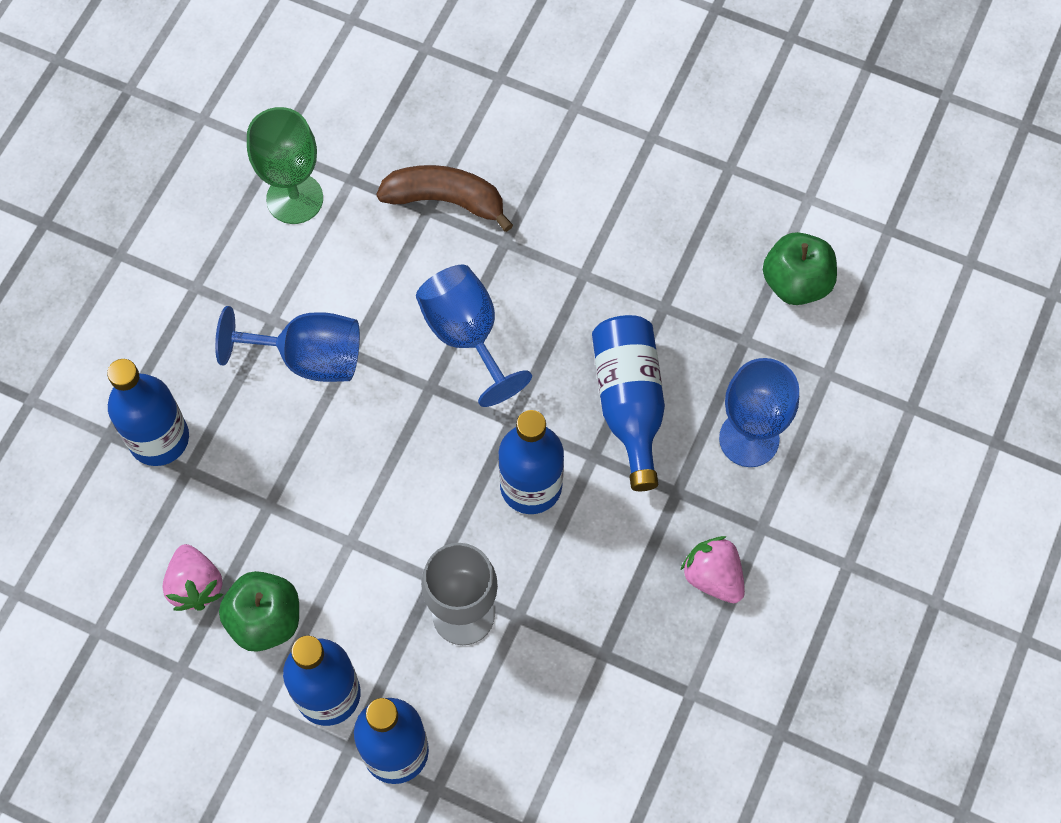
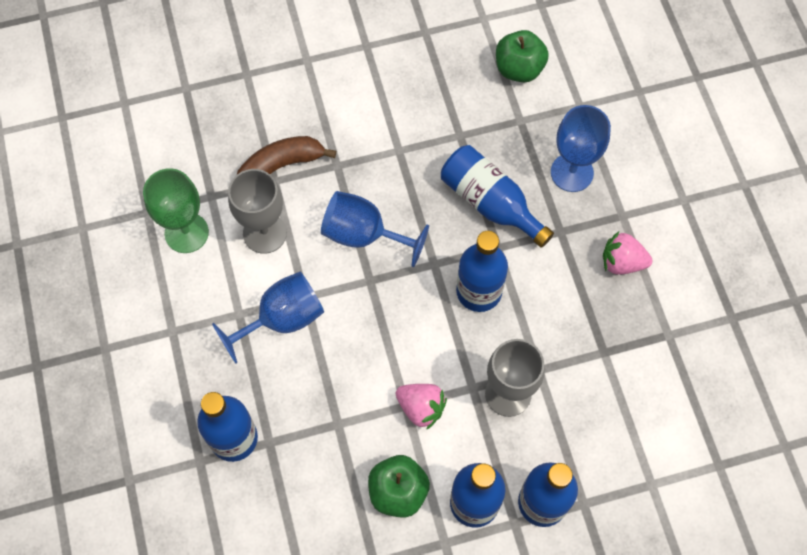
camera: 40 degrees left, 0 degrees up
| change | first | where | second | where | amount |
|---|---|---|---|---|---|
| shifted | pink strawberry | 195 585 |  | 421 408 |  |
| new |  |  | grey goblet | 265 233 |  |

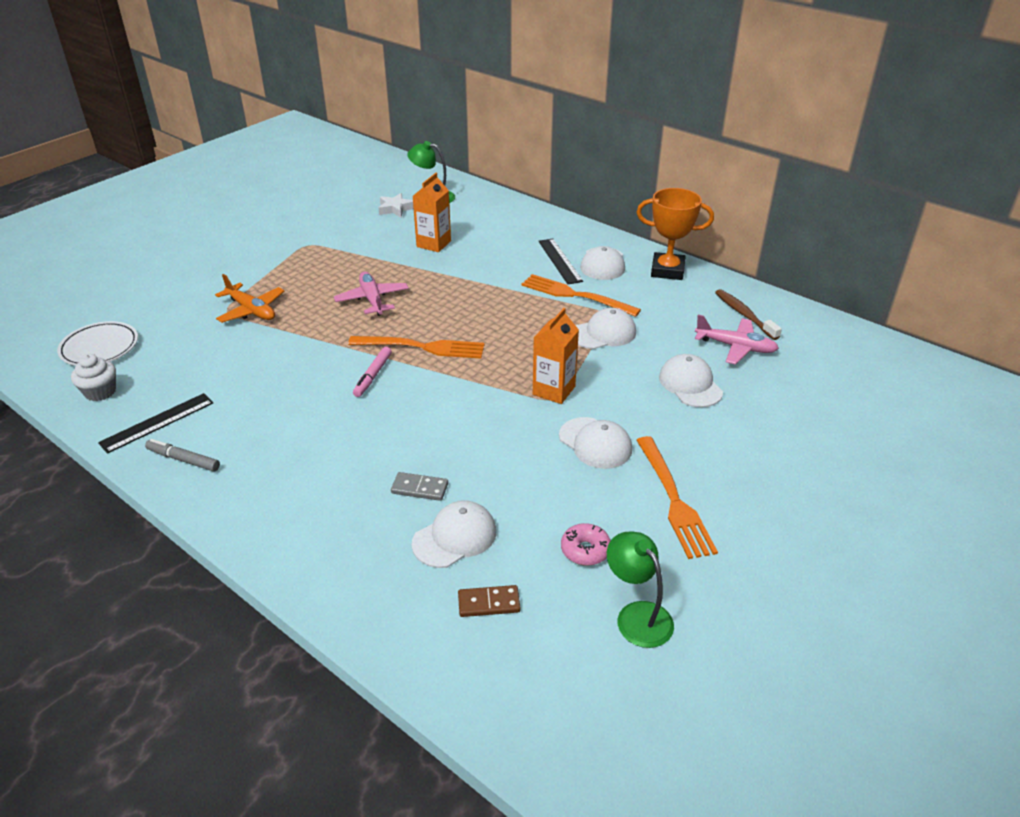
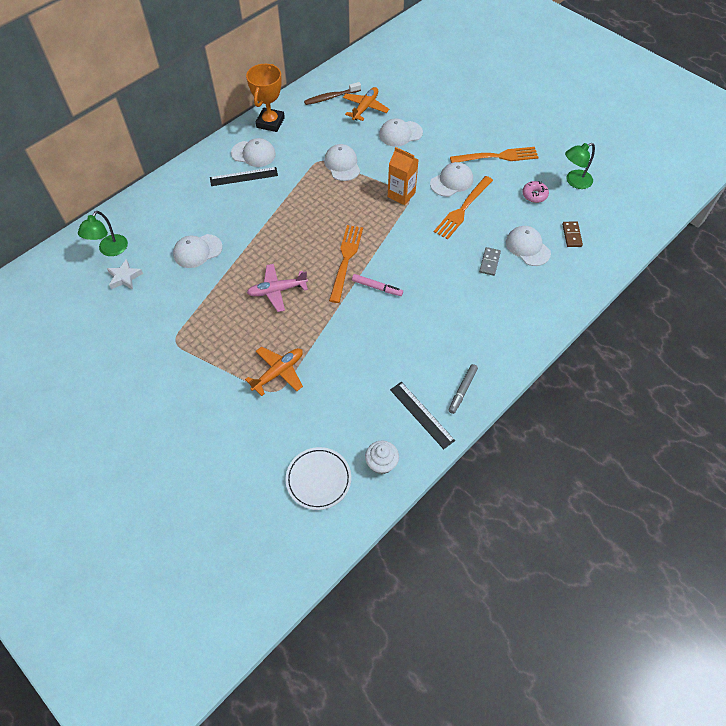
camera: 85 degrees left, 20 degrees up
| change | first | where | second | where | amount |
|---|---|---|---|---|---|
| swapped | orange carton | 433 244 | white cap | 197 251 |  |
| shifted | orange fork | 575 295 |  | 462 209 |  |
| repainted | pink plane | 735 347 | orange plane | 365 108 |  |

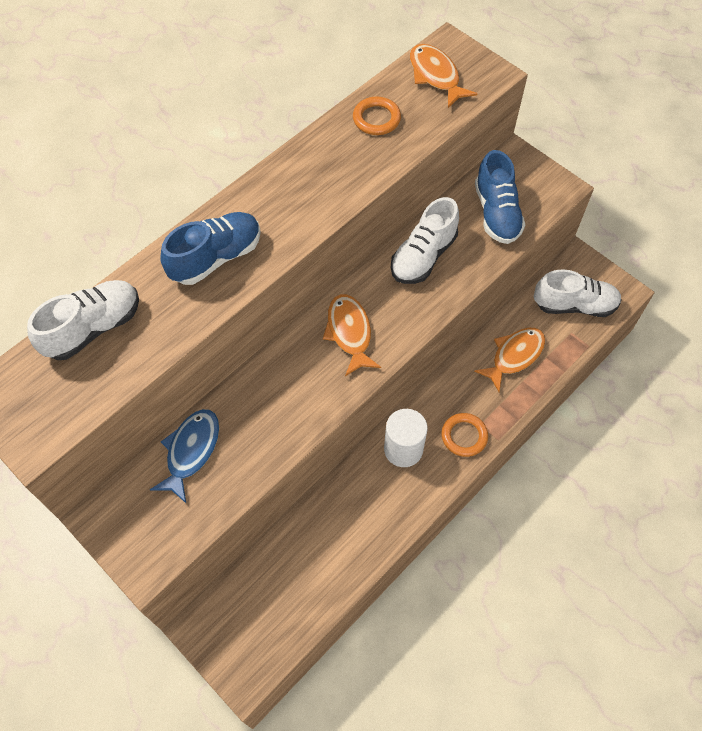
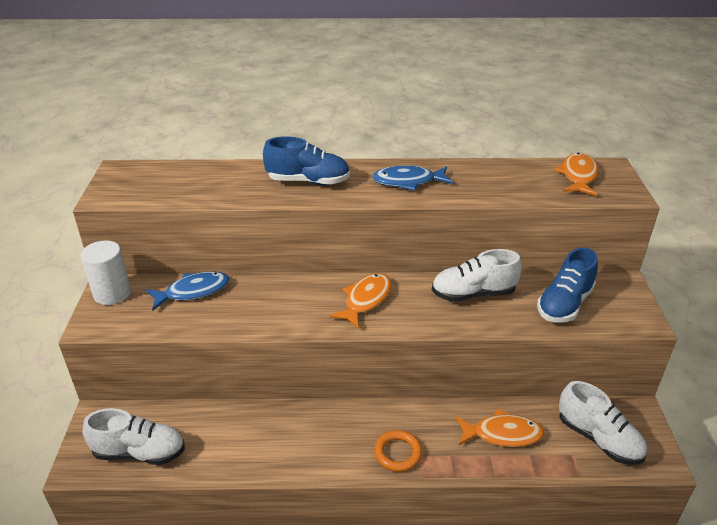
camera: 45 degrees right, 25 degrees down
| change | first | where | second | where | amount |
|---|---|---|---|---|---|
| shifted | white shoe | 93 328 |  | 140 452 |  |
| gone | orange ring | 376 119 |  |  |  |
| shifted | white cylinder | 403 449 |  | 112 293 |  |
| new |  |  | blue fish | 408 182 |  |

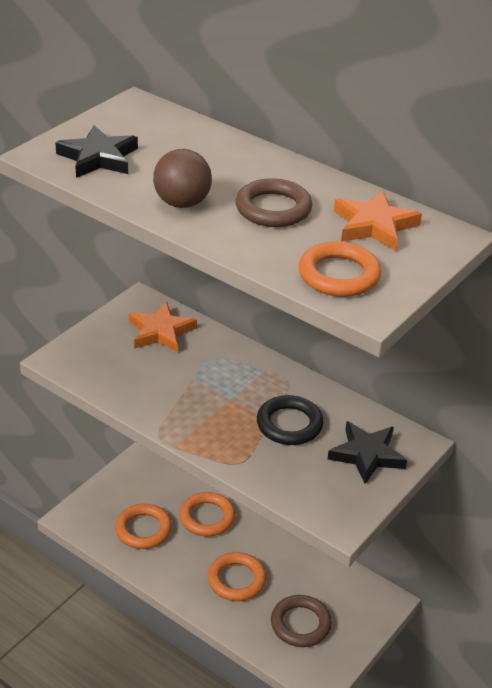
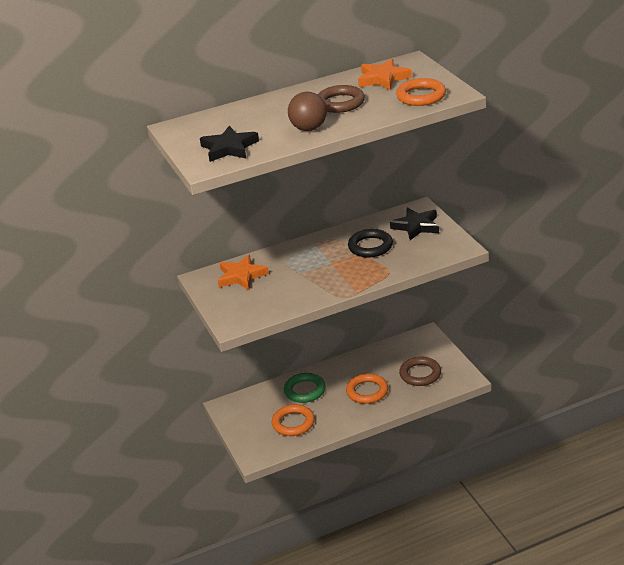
camera: 55 degrees left, 5 degrees down
| change | first | where | second | where | amount |
|---|---|---|---|---|---|
| repainted | orange ring | 207 517 | green ring | 305 390 |  |

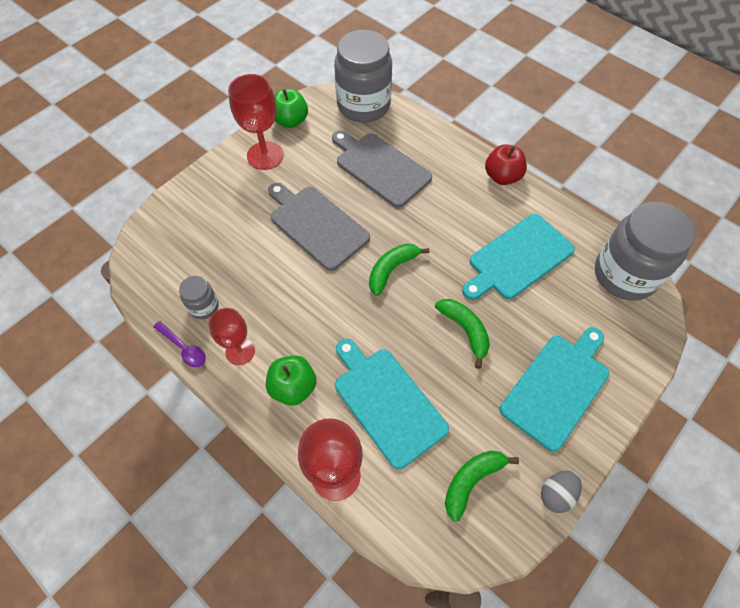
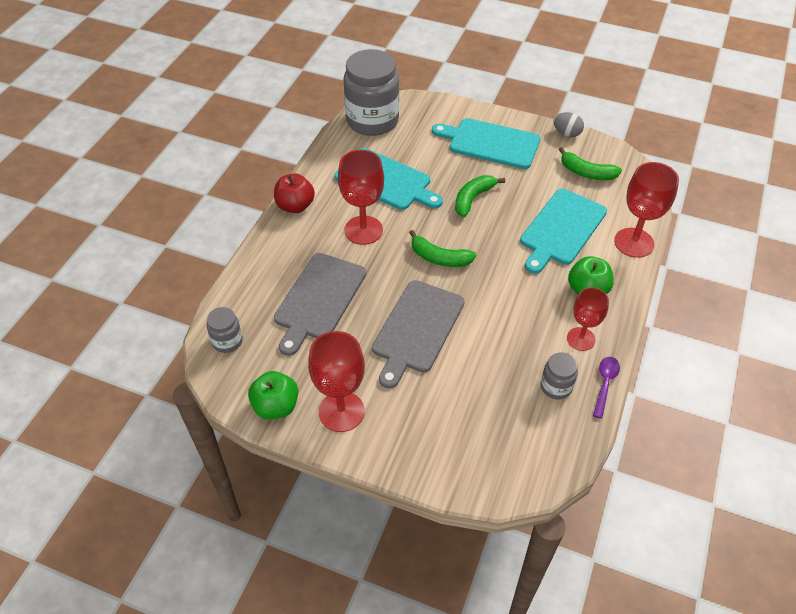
camera: 110 degrees left, 10 degrees down
| change | first | where | second | where | amount |
|---|---|---|---|---|---|
| scaled | grey jar | 363 105 |  | 227 341 | x0.46 |
| new |  |  | red goblet | 363 230 |  |

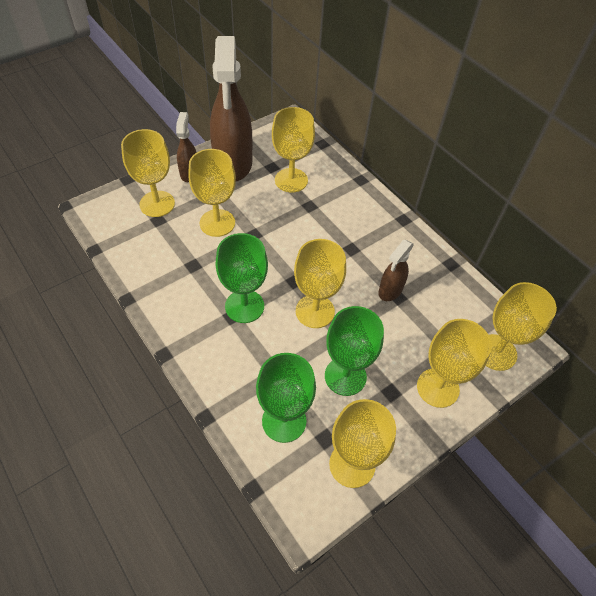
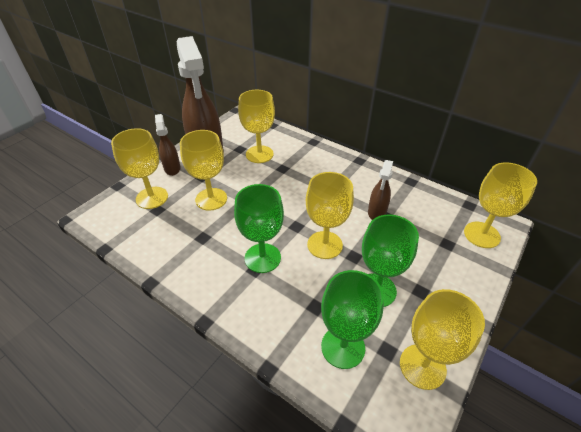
camera: 15 degrees left, 10 degrees down
| change | first | where | second | where | amount |
|---|---|---|---|---|---|
| gone | yellow goblet | 437 387 |  |  |  |

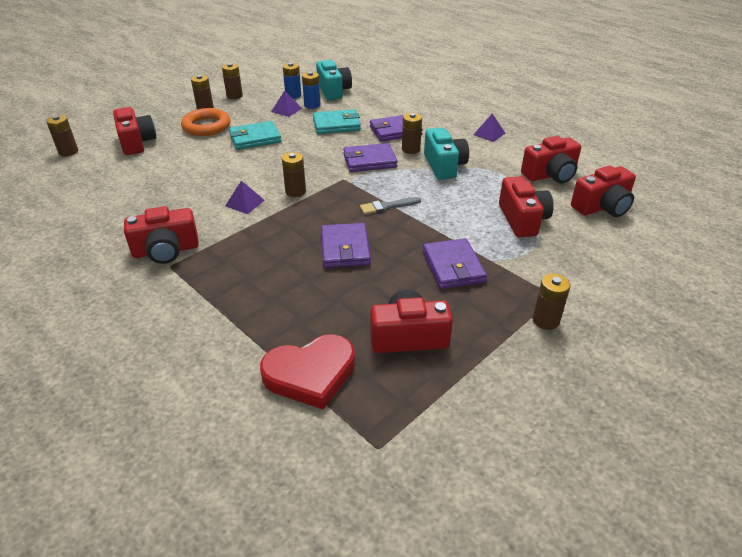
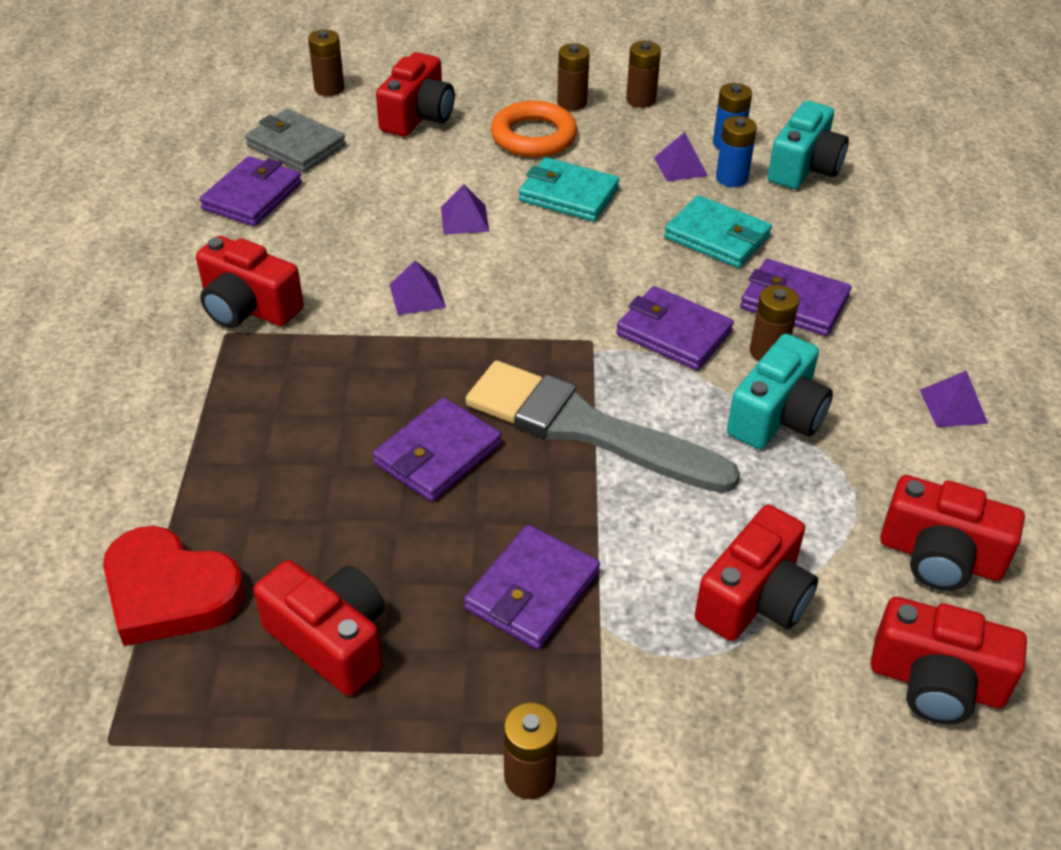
camera: 45 degrees right, 5 degrees up
| change | first | where | second | where | amount |
|---|---|---|---|---|---|
| gone | brown battery | 295 191 |  |  |  |
| scaled | grey brush | 387 206 |  | 586 428 | x2.38 |
| new |  |  | purple wallet | 252 196 |  |
| new |  |  | grey wallet | 296 146 |  |
| new |  |  | purple pyramid | 464 219 |  |

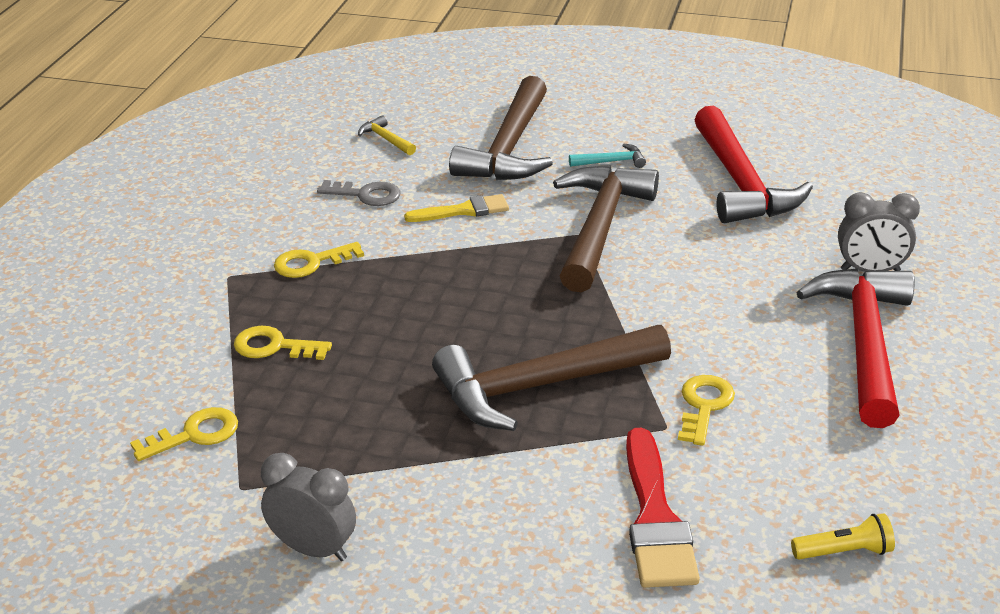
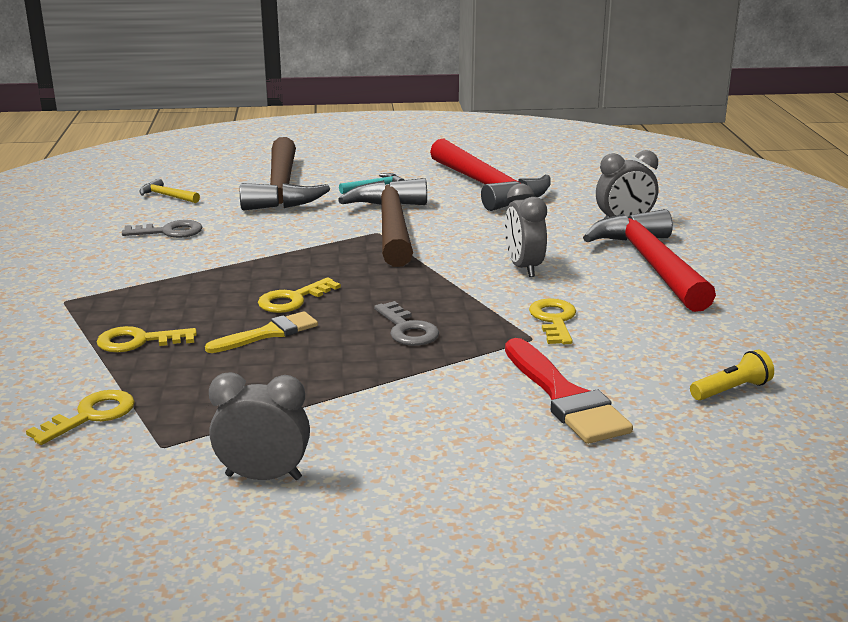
camera: 20 degrees left, 10 degrees down
| change | first | where | second | where | amount |
|---|---|---|---|---|---|
| shifted | yellow key | 311 263 |  | 293 299 |  |
| shifted | yellow brush | 463 211 |  | 268 333 |  |
| swapped | brown hammer | 541 386 | grey key | 407 329 |  |
| new |  |  | grey clock | 523 267 |  |

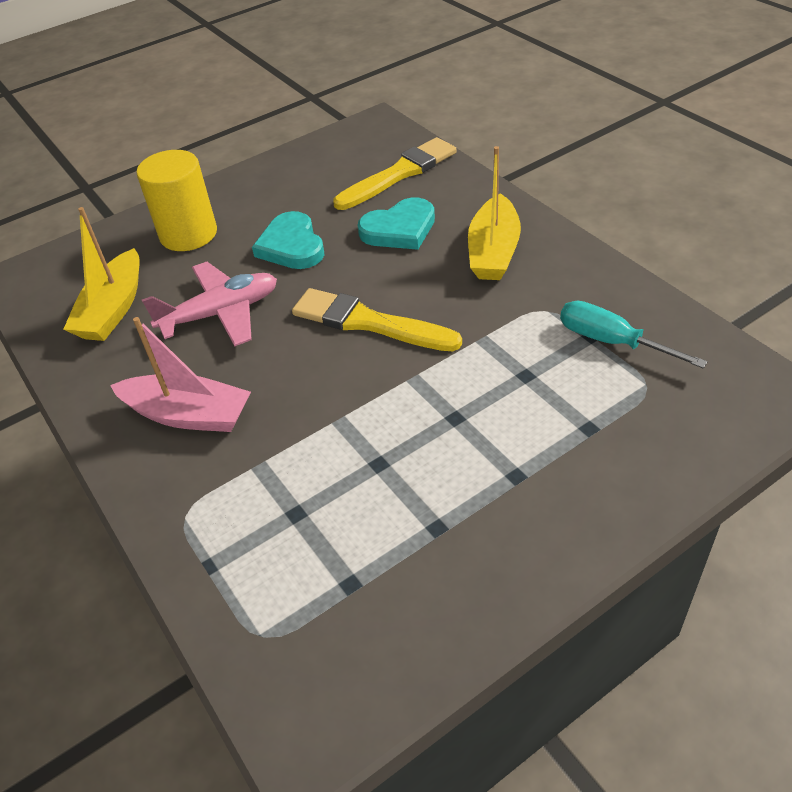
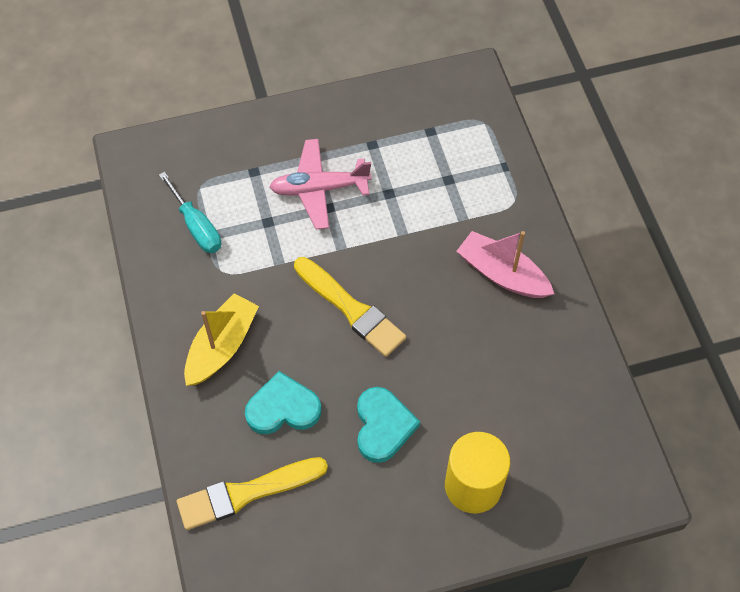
camera: 165 degrees left, 15 degrees up
| change | first | where | second | where | amount |
|---|---|---|---|---|---|
| gone | yellow boat | 113 309 |  |  |  |
| shifted | pink plane | 221 313 |  | 319 189 |  |

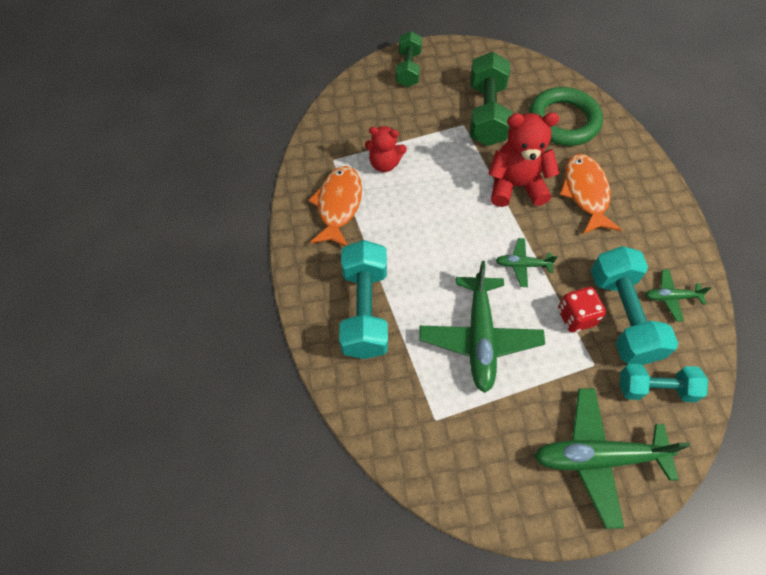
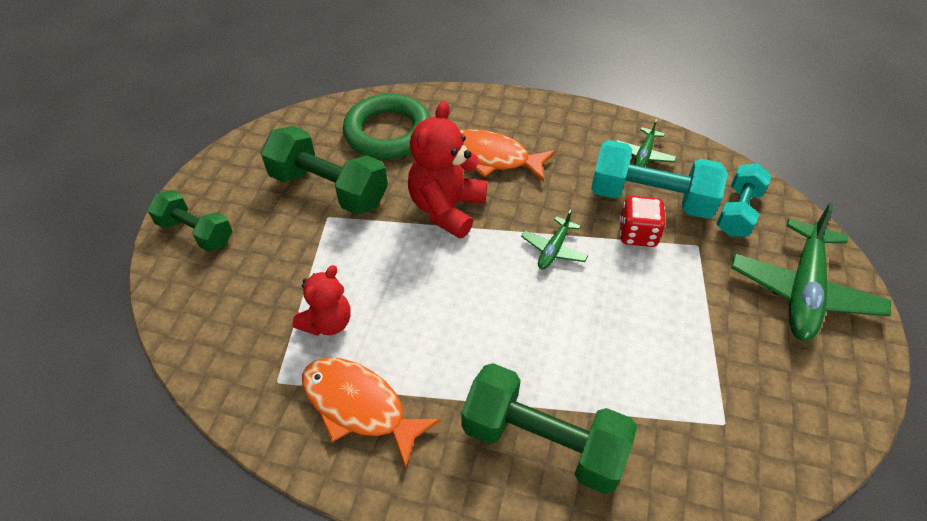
camera: 65 degrees left, 10 degrees down
| change | first | where | second | where | amount |
|---|---|---|---|---|---|
| repainted | turquoise dumbbell | 364 310 | green dumbbell | 543 442 |  |
| gone | green plane | 479 338 |  |  |  |

